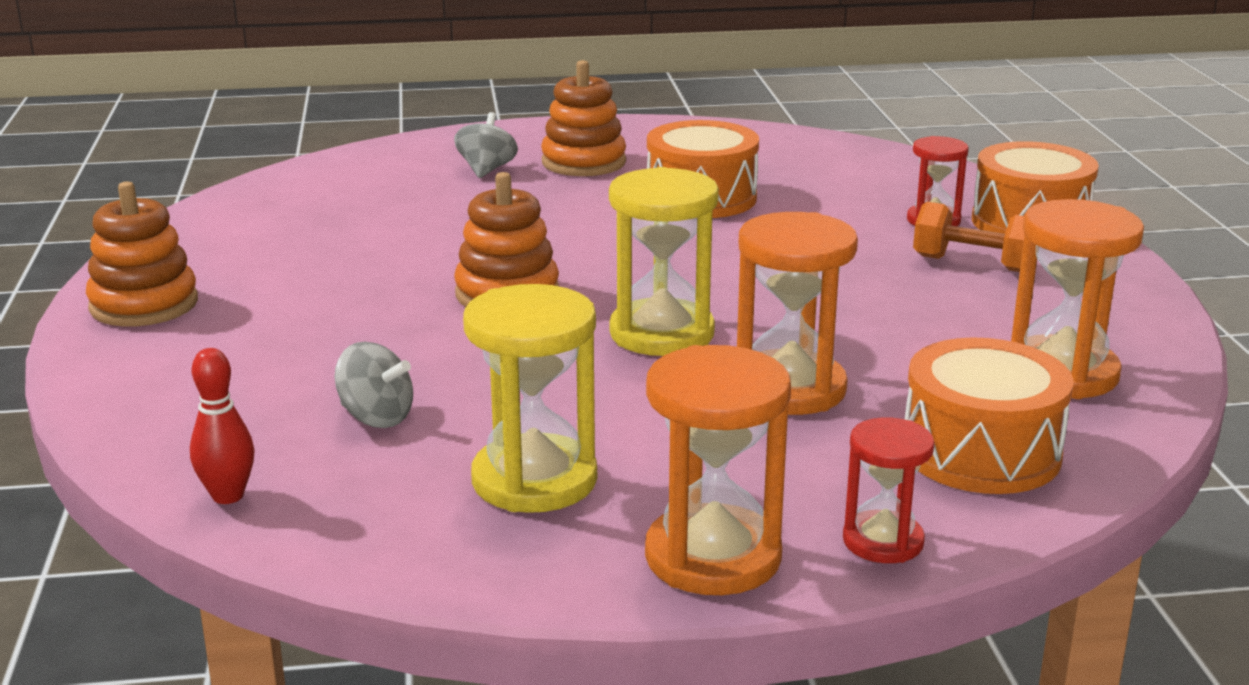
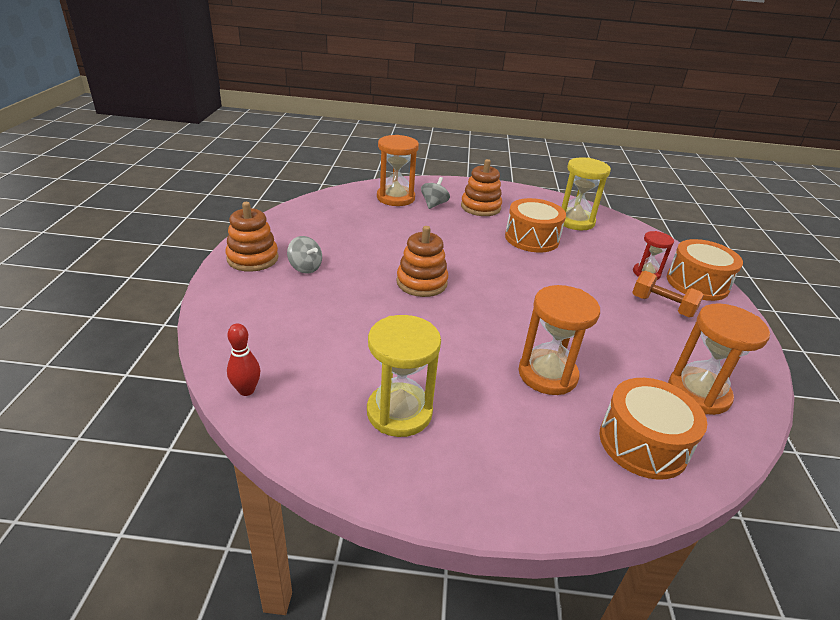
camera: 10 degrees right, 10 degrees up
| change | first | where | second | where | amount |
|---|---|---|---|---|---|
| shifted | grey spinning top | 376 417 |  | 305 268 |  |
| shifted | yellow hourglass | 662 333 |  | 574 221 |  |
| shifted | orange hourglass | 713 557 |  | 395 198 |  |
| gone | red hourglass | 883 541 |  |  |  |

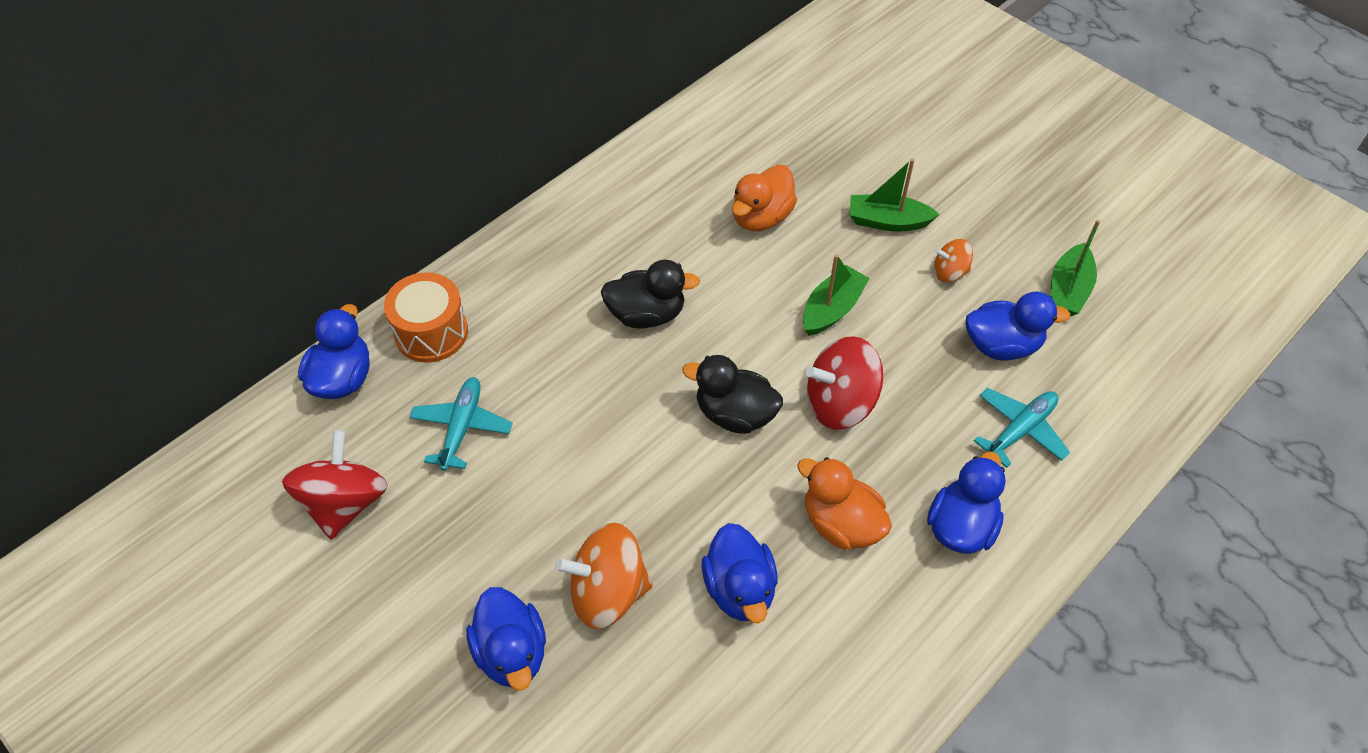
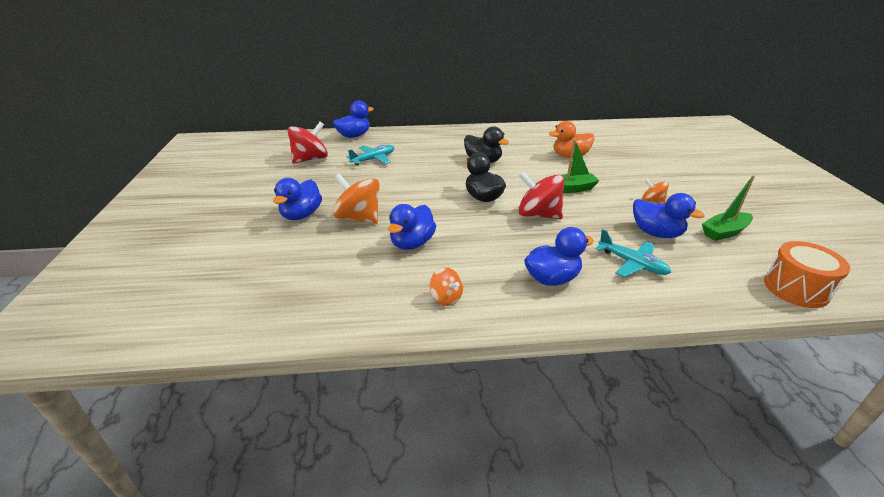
camera: 40 degrees right, 20 degrees down
| change | first | where | second | where | amount |
|---|---|---|---|---|---|
| shifted | orange drum | 431 332 |  | 796 288 |  |
| gone | orange duck | 841 524 |  |  |  |
| gone | green boat | 887 221 |  |  |  |
| rotated | turquoise plane | 1020 430 |  | 632 264 | 45 degrees clockwise |
| new |  |  | orange spinning top | 446 298 |  |

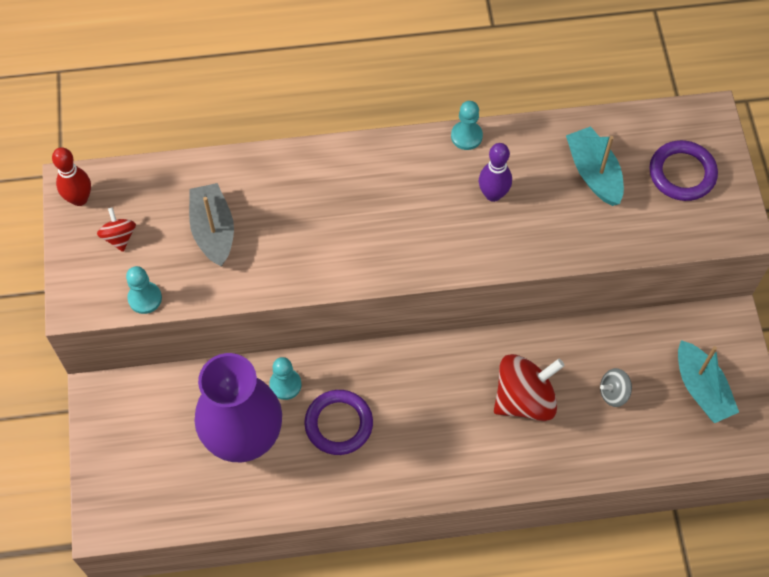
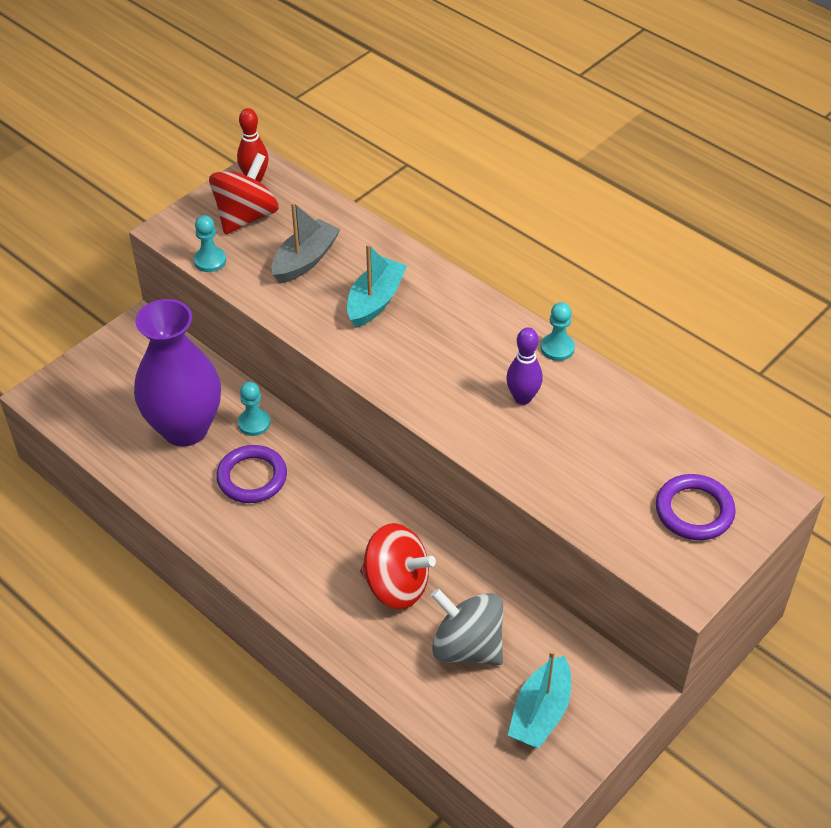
camera: 50 degrees right, 15 degrees down
| change | first | where | second | where | amount |
|---|---|---|---|---|---|
| scaled | red spinning top | 119 237 |  | 246 217 | x2.00 |
| shifted | turquoise boat | 594 173 |  | 375 301 |  |
| scaled | grey spinning top | 613 393 |  | 467 646 | x2.00 |

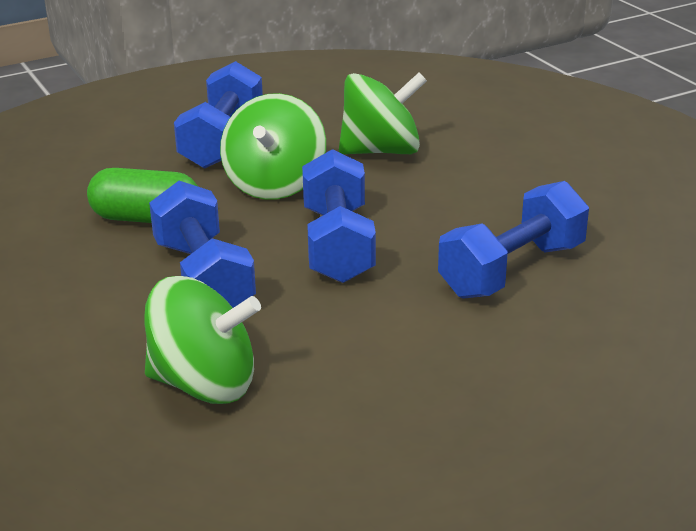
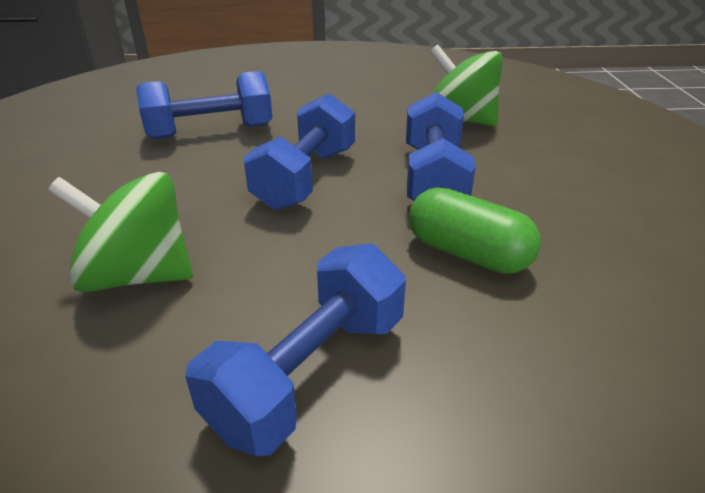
camera: 155 degrees left, 5 degrees up
| change | first | where | second | where | amount |
|---|---|---|---|---|---|
| gone | green spinning top | 275 184 |  |  |  |

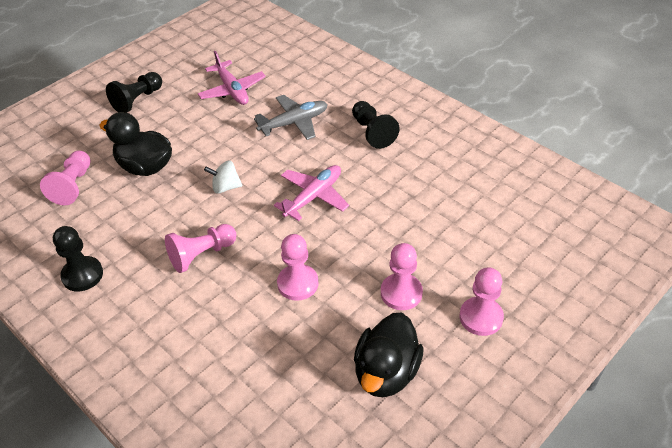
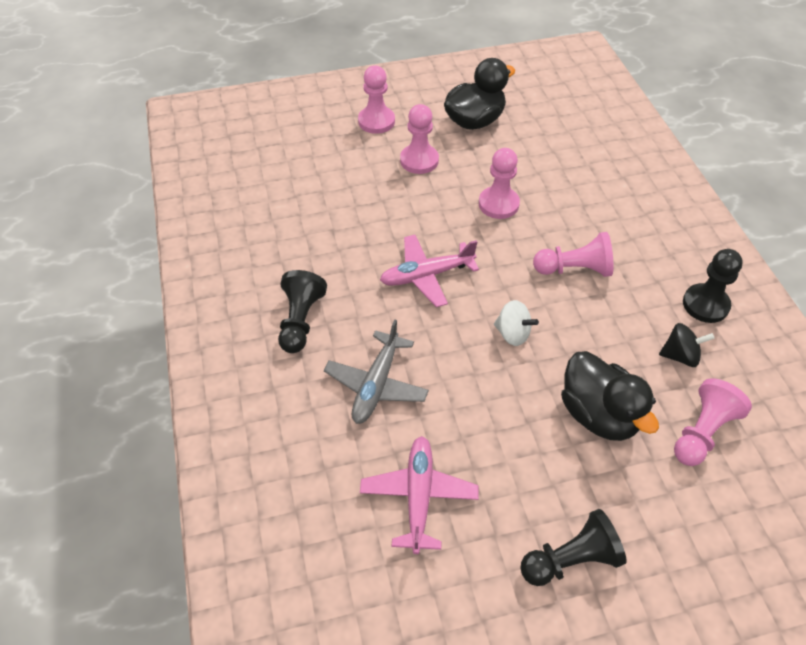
camera: 150 degrees left, 5 degrees up
| change | first | where | second | where | amount |
|---|---|---|---|---|---|
| rotated | grey plane | 294 123 |  | 376 385 | 75 degrees counterclockwise |
| new |  |  | black spinning top | 680 356 |  |

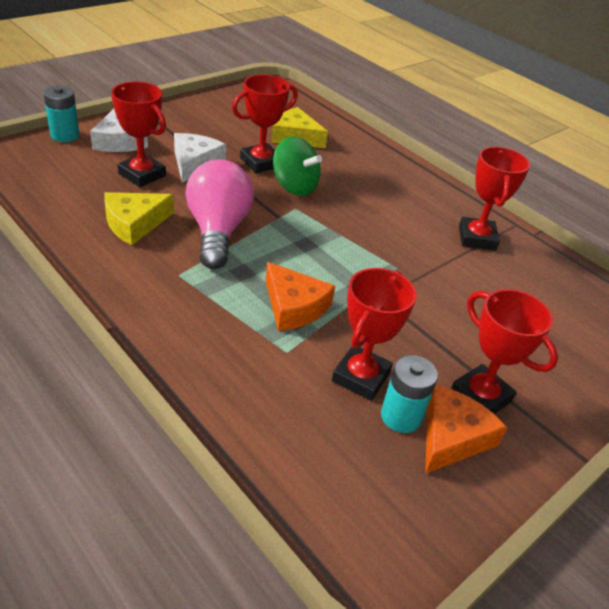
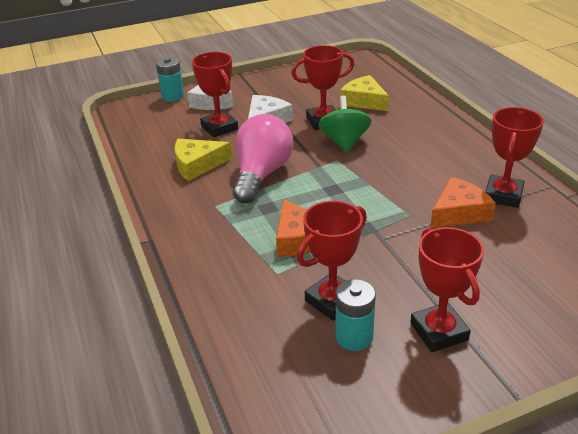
camera: 25 degrees right, 5 degrees down
| change | first | where | second | where | amount |
|---|---|---|---|---|---|
| rotated | green spinning top | 294 186 |  | 344 142 | 150 degrees counterclockwise |
| shifted | orange cheese | 452 437 |  | 459 212 |  |

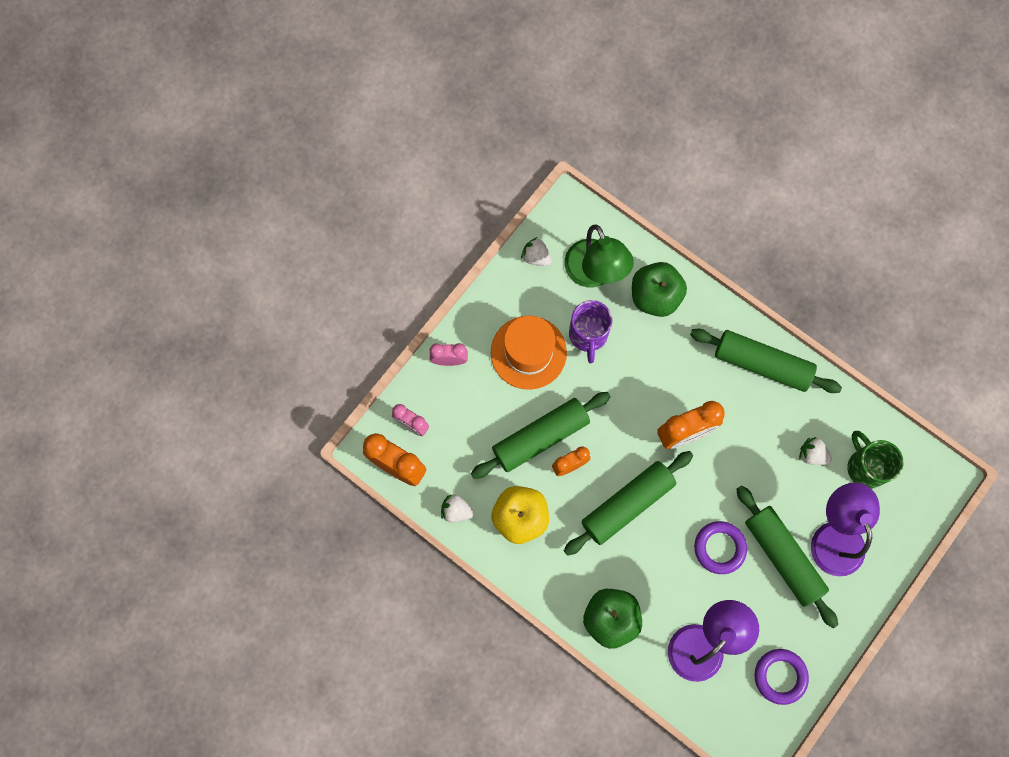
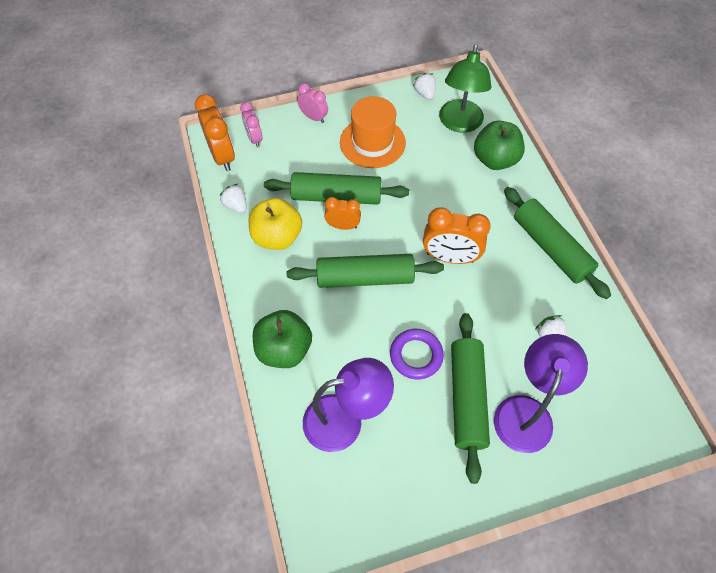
camera: 35 degrees right, 15 degrees down
| change | first | where | second | where | amount |
|---|---|---|---|---|---|
| gone | purple mug | 588 335 |  |  |  |
| gone | purple ring | 780 676 |  |  |  |
| gone | green mug | 865 467 |  |  |  |

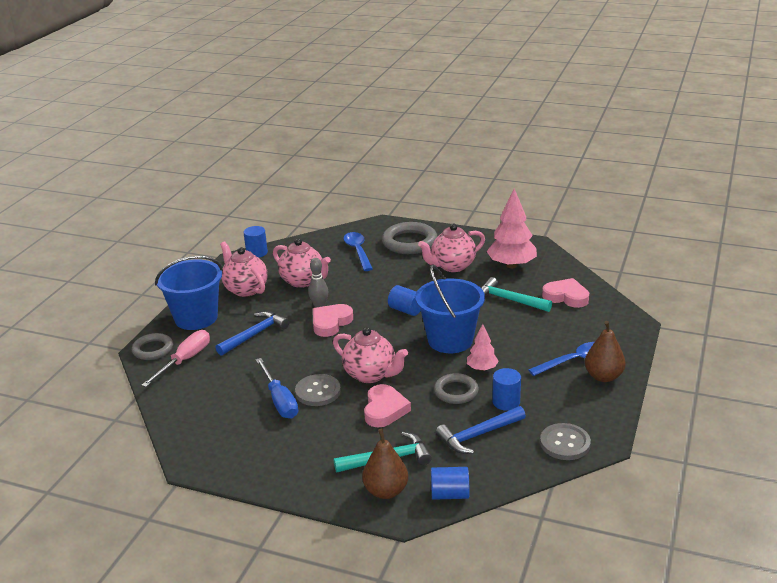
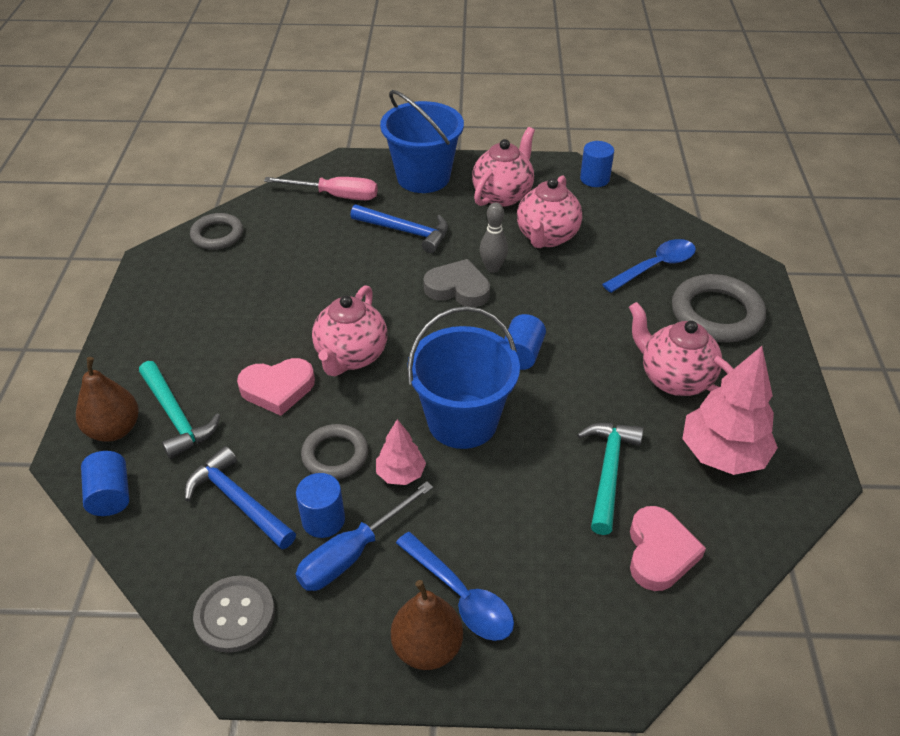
camera: 70 degrees right, 15 degrees up
| change | first | where | second | where | amount |
|---|---|---|---|---|---|
| shifted | grey ring | 153 349 |  | 217 235 |  |
| shifted | blue screwdriver | 279 400 |  | 352 553 |  |
| gone | grey button | 318 391 |  |  |  |
| repainted | pink heart | 331 323 | grey heart | 458 288 |  |

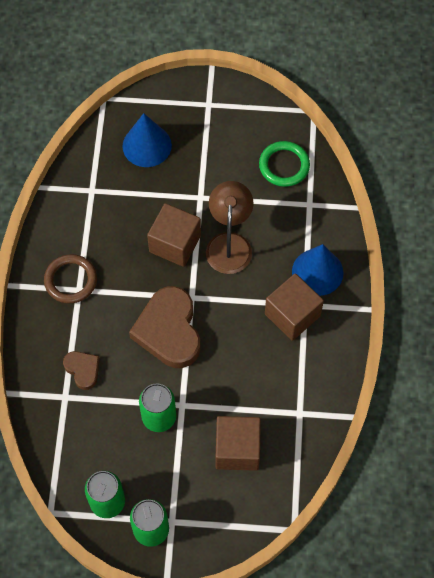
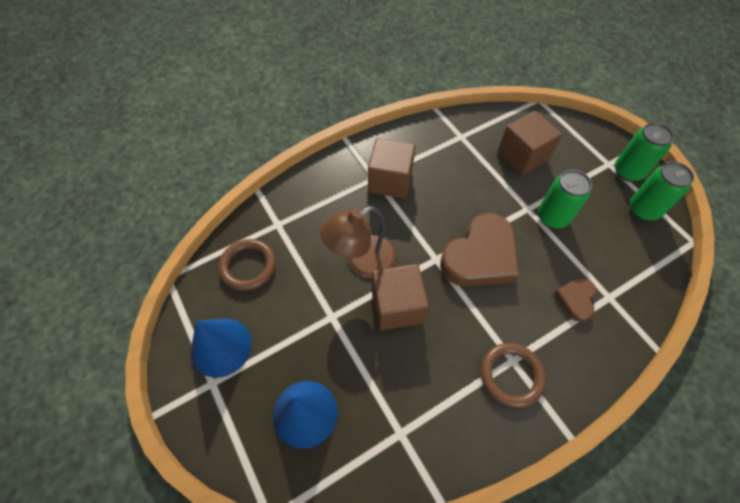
camera: 125 degrees left, 5 degrees down
| change | first | where | second | where | amount |
|---|---|---|---|---|---|
| repainted | green ring | 284 165 | brown ring | 248 266 |  |
| shifted | blue cone | 317 272 |  | 221 347 |  |

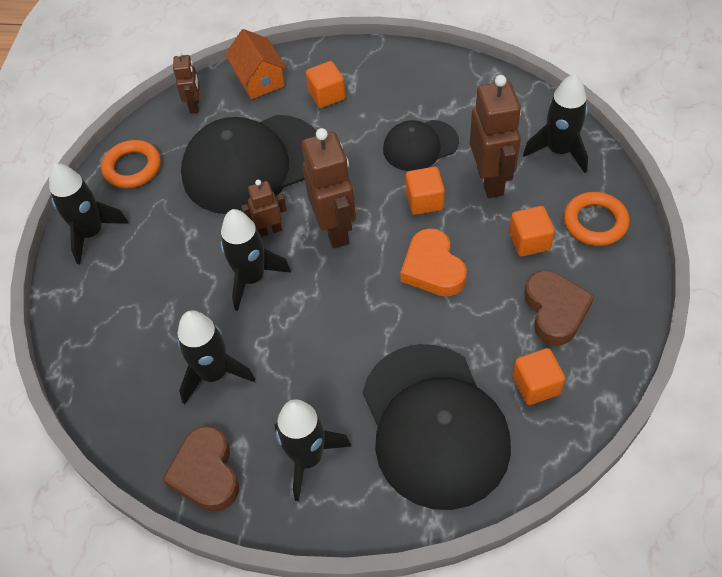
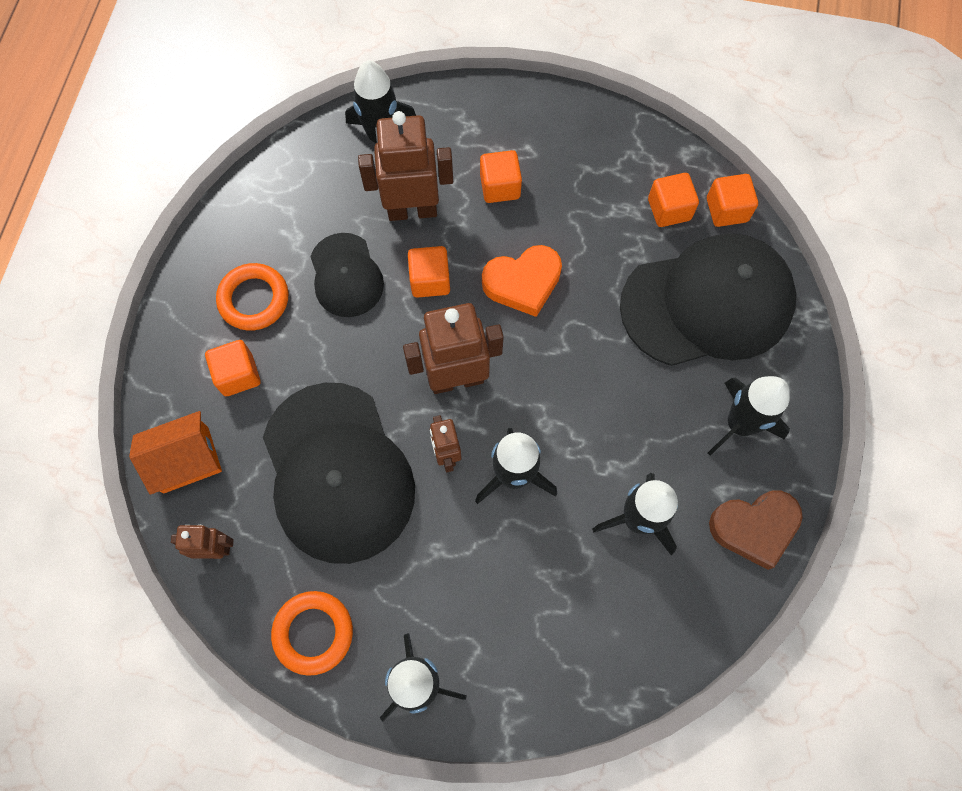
camera: 90 degrees left, 15 degrees up
| change | first | where | second | where | amount |
|---|---|---|---|---|---|
| gone | brown heart | 555 310 |  |  |  |
| shifted | orange ring | 595 222 |  | 254 299 |  |
| new |  |  | orange cube | 726 210 |  |

